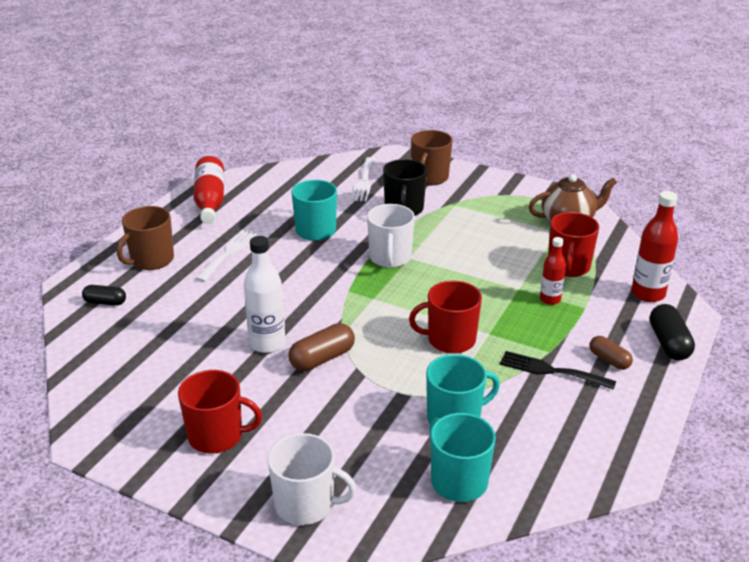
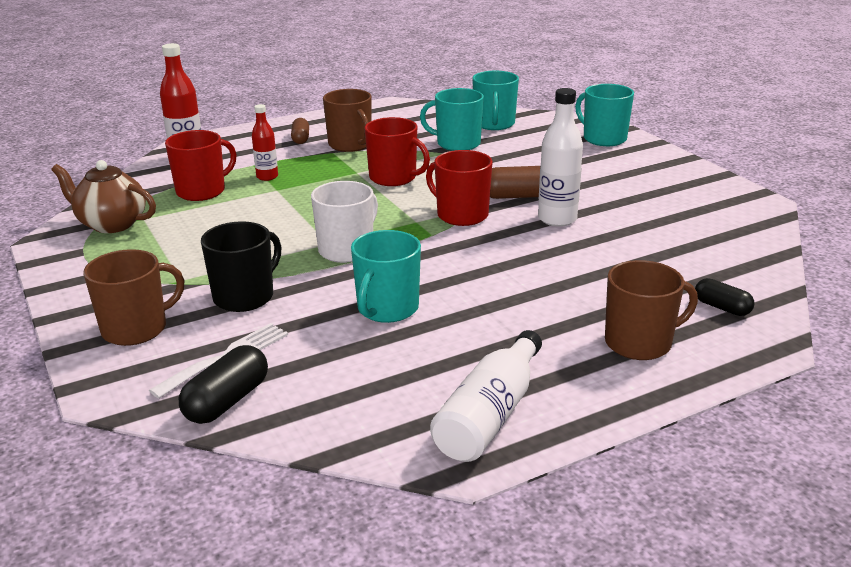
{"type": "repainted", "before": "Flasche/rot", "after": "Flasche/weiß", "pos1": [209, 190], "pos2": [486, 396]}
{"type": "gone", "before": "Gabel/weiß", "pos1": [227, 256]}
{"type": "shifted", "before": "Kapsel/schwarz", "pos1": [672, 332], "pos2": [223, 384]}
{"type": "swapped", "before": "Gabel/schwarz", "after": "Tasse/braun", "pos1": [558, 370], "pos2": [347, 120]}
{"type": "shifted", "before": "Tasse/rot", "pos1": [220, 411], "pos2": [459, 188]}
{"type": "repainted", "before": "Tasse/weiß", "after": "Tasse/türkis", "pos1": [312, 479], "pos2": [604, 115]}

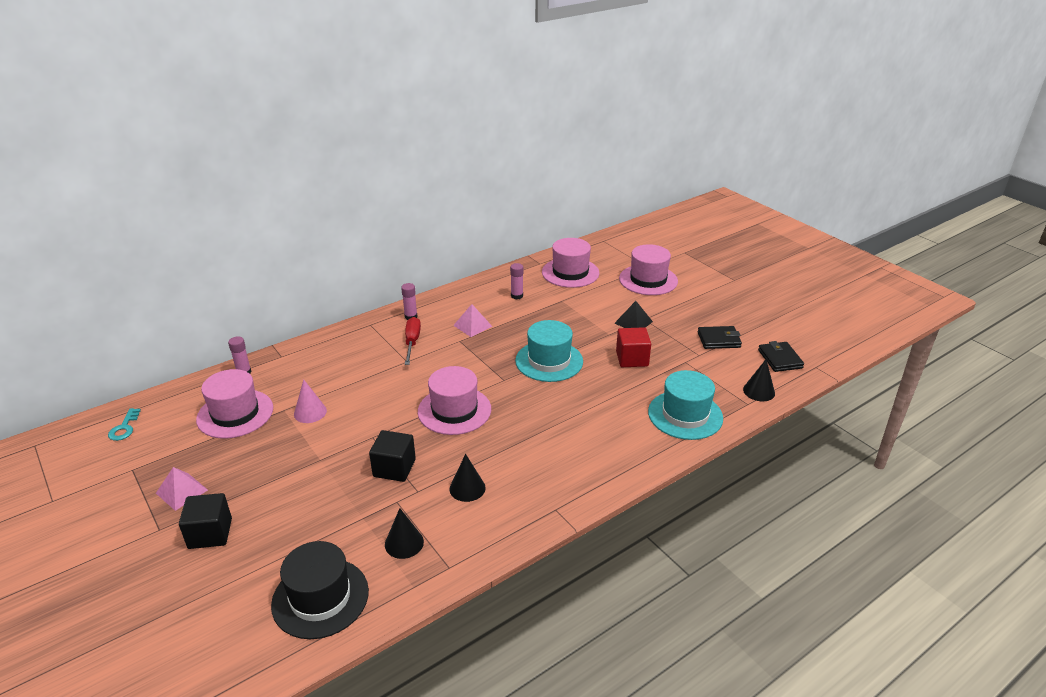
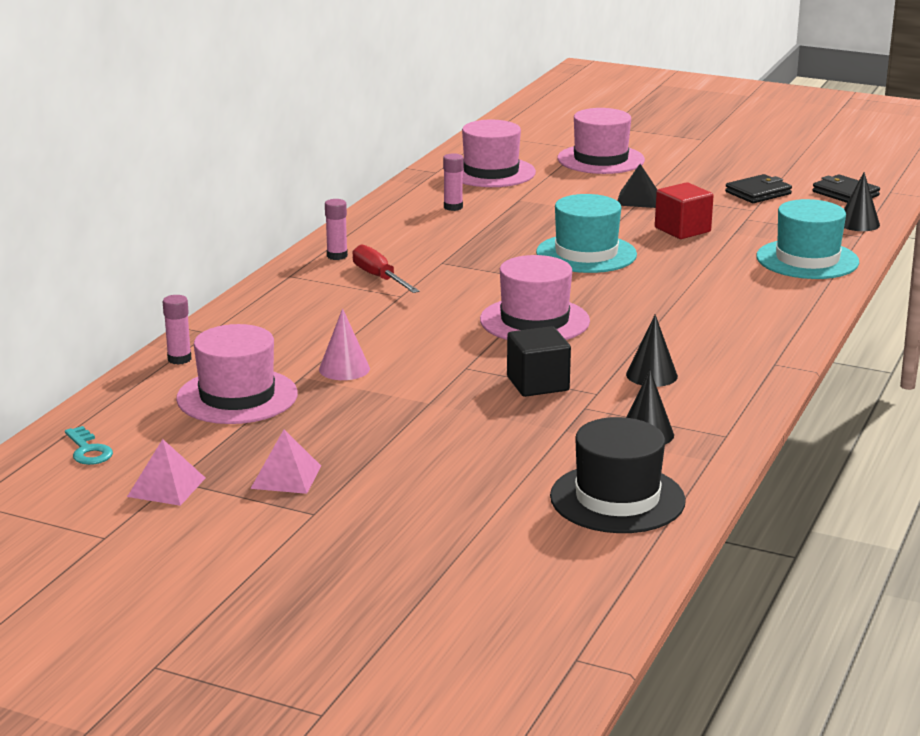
{"type": "shifted", "before": "Pyramide/rosa", "pos1": [472, 320], "pos2": [166, 472]}
{"type": "gone", "before": "Kubus/schwarz", "pos1": [205, 521]}

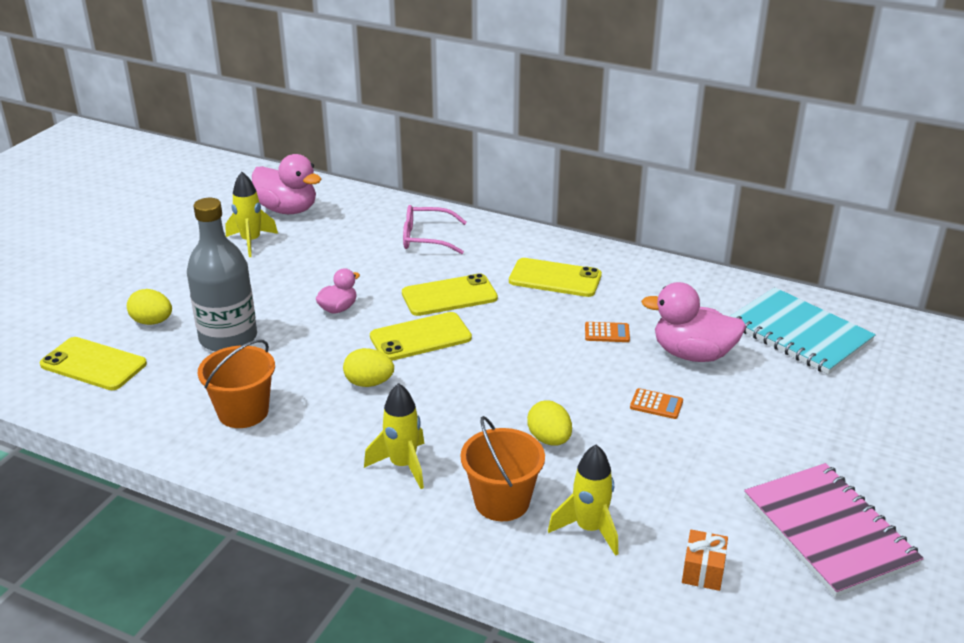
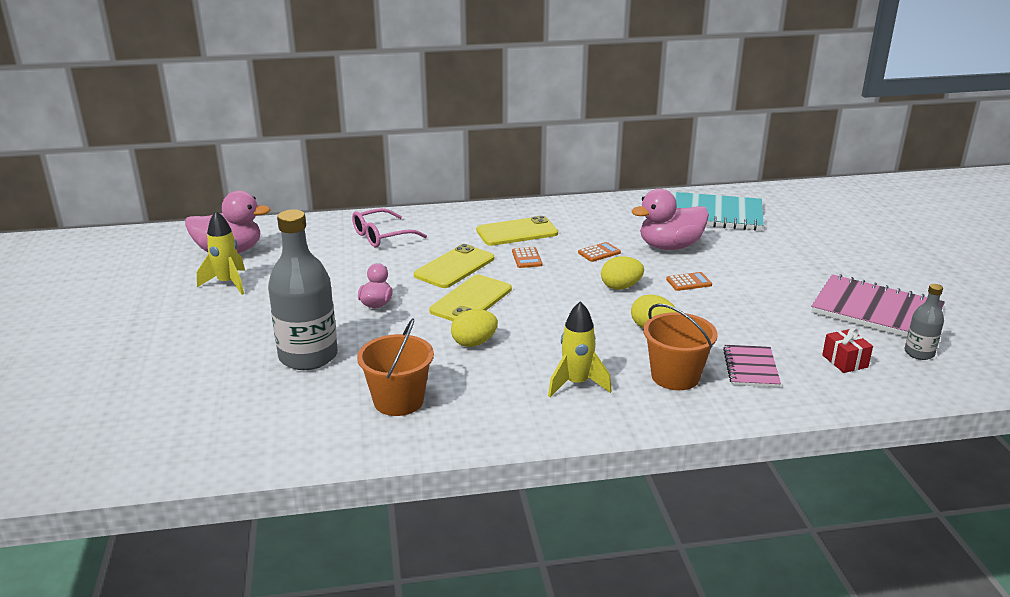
{"type": "shifted", "before": "Ei/gelb", "pos1": [149, 307], "pos2": [622, 273]}
{"type": "gone", "before": "Handy/gelb", "pos1": [93, 363]}
{"type": "swapped", "before": "Rakete/gelb", "after": "Notizbuch/rosa", "pos1": [583, 500], "pos2": [752, 366]}
{"type": "repainted", "before": "Geschenk/orange", "after": "Geschenk/rot", "pos1": [705, 560], "pos2": [847, 350]}
{"type": "new", "after": "Taschenrechner/orange", "pos2": [527, 257]}
{"type": "new", "after": "Flasche/grau", "pos2": [924, 322]}

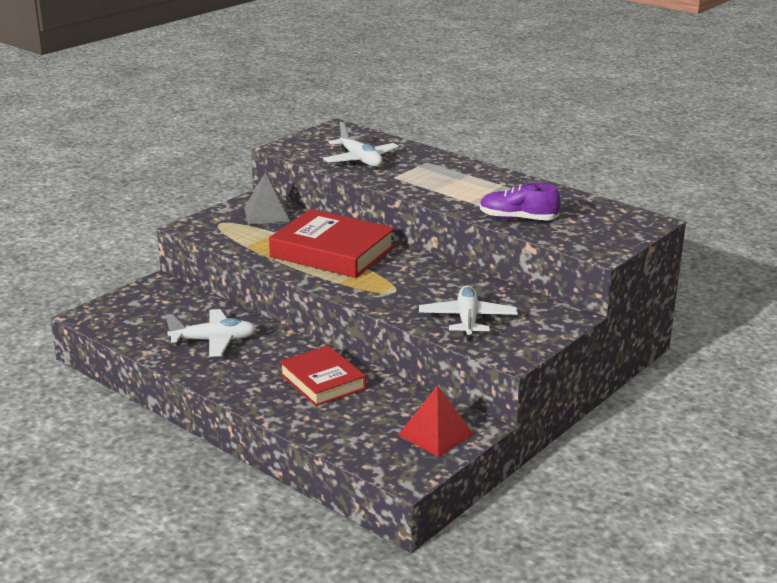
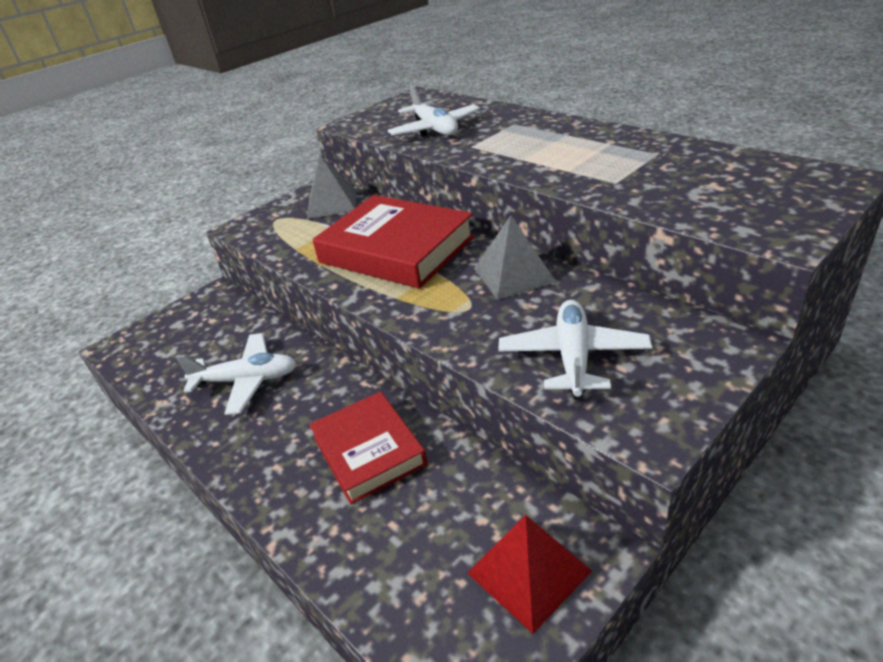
{"type": "gone", "before": "Schuh/lila", "pos1": [520, 201]}
{"type": "new", "after": "Pyramide/grau", "pos2": [515, 257]}

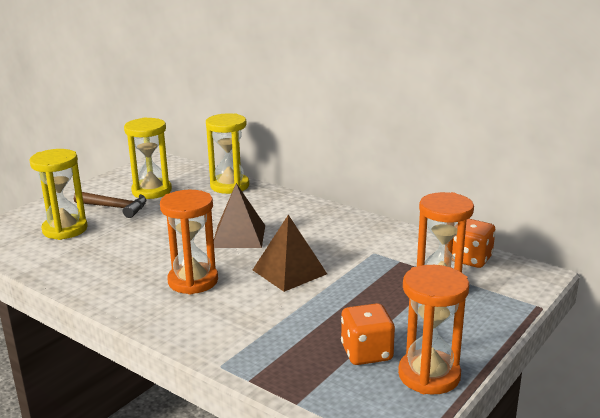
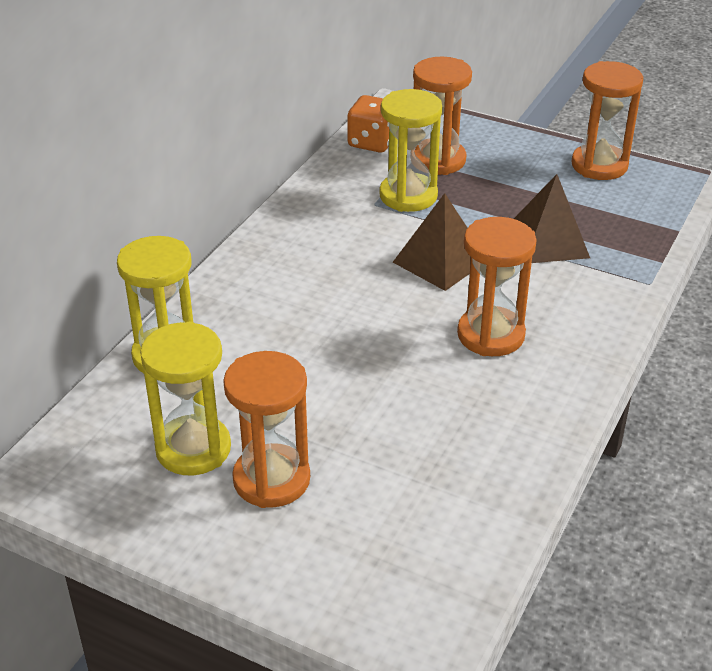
{"type": "shifted", "before": "Sanduhr/gelb", "pos1": [58, 194], "pos2": [410, 150]}
{"type": "shifted", "before": "Pyramide/braun", "pos1": [239, 215], "pos2": [552, 218]}
{"type": "swapped", "before": "Hammer/braun", "after": "Sanduhr/orange", "pos1": [110, 205], "pos2": [266, 429]}
{"type": "gone", "before": "Spielwürfel/orange", "pos1": [368, 334]}

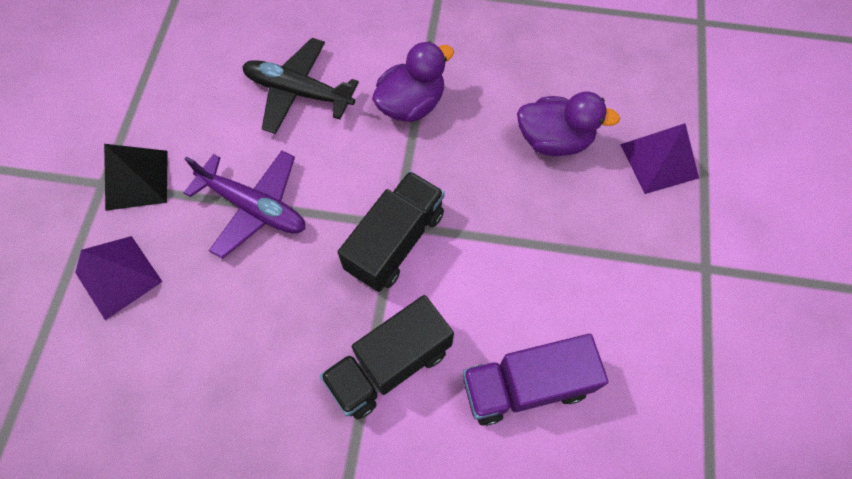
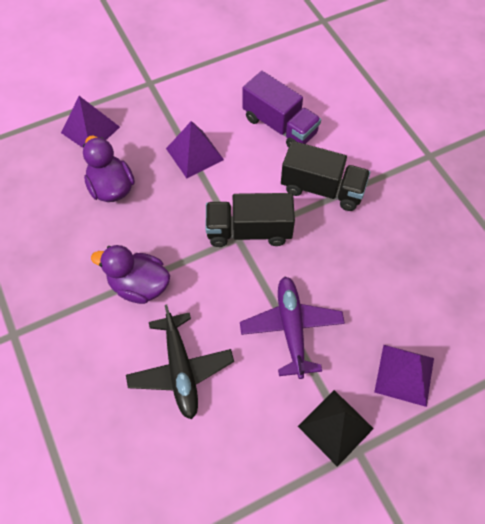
{"type": "new", "after": "Pyramide/lila", "pos2": [195, 149]}

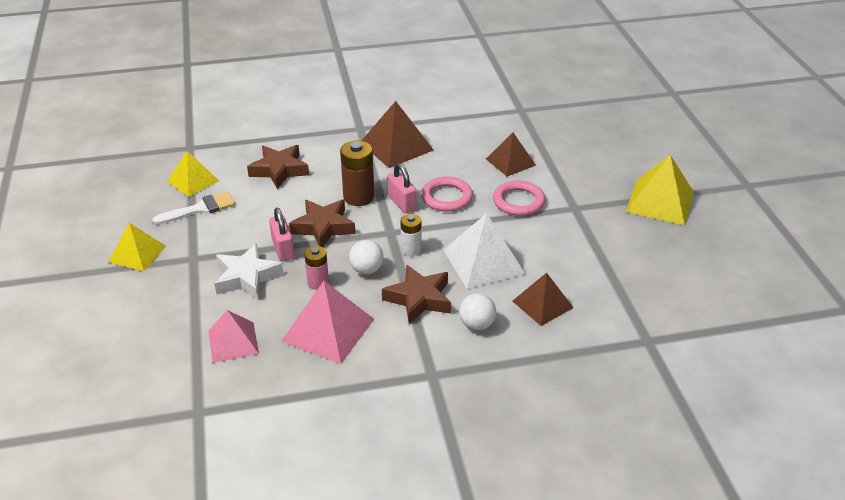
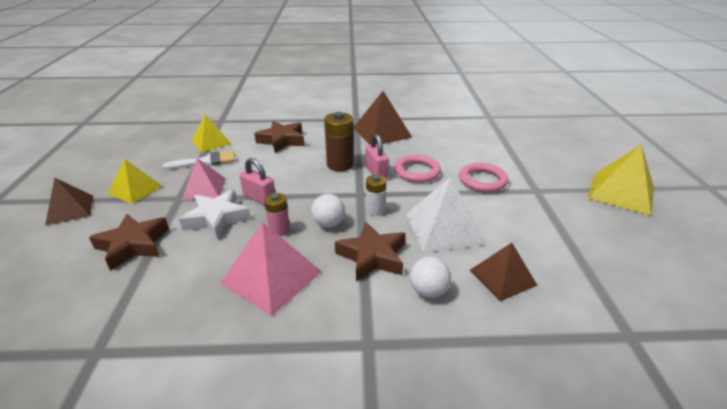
{"type": "shifted", "before": "Pyramide/braun", "pos1": [511, 155], "pos2": [69, 201]}
{"type": "shifted", "before": "Stern/braun", "pos1": [322, 223], "pos2": [129, 242]}
{"type": "rotated", "before": "Vorhängeschloss/rosa", "pos1": [281, 234], "pos2": [257, 181], "turn": -45}
{"type": "shifted", "before": "Pyramide/rosa", "pos1": [233, 336], "pos2": [204, 179]}

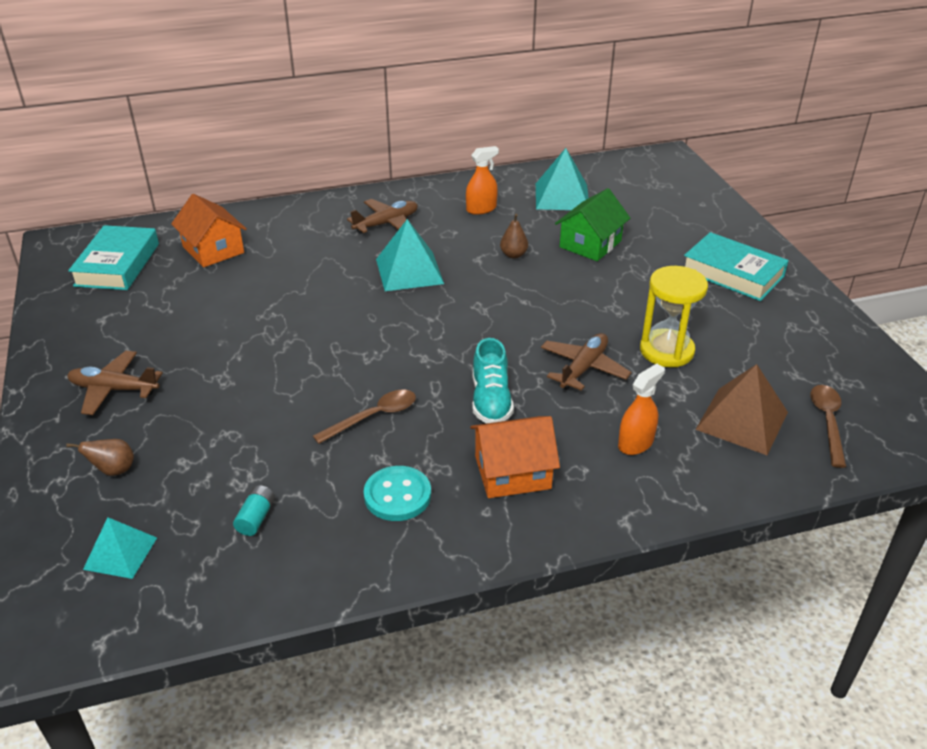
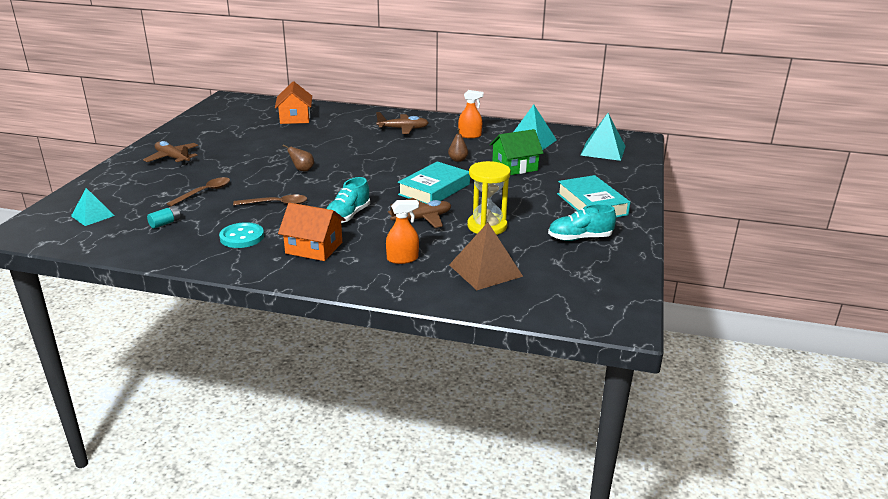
{"type": "shifted", "before": "Pyramide/türkis", "pos1": [410, 255], "pos2": [602, 137]}
{"type": "shifted", "before": "Buch/türkis", "pos1": [113, 257], "pos2": [434, 182]}
{"type": "shifted", "before": "Löffel/braun", "pos1": [828, 426], "pos2": [198, 191]}
{"type": "shifted", "before": "Birne/braun", "pos1": [100, 457], "pos2": [298, 157]}
{"type": "new", "after": "Schuh/türkis", "pos2": [582, 222]}

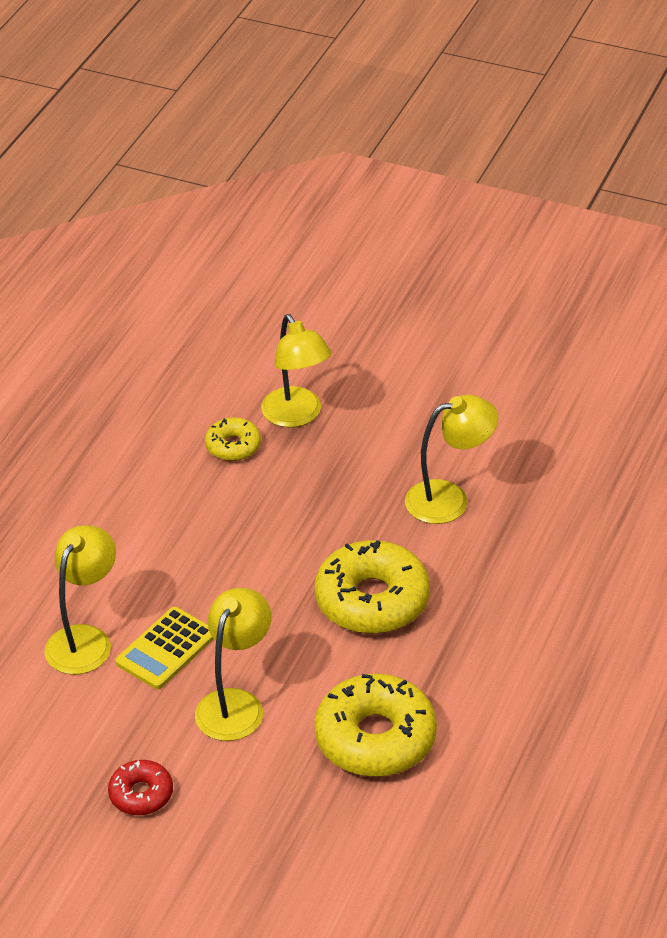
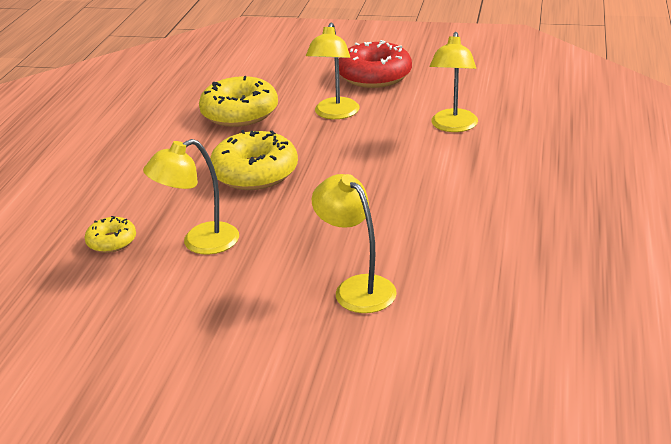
{"type": "shifted", "before": "Donut/gelb", "pos1": [233, 439], "pos2": [110, 234]}
{"type": "gone", "before": "Taschenrechner/gelb", "pos1": [164, 648]}
{"type": "scaled", "before": "Donut/rot", "pos1": [140, 787], "pos2": [375, 64], "scale": 1.92}

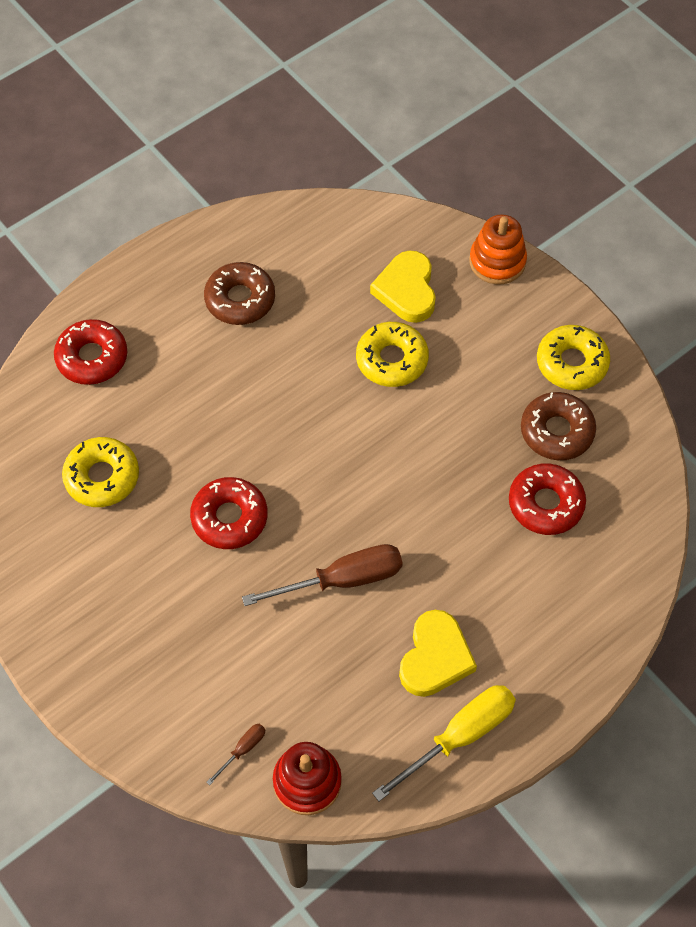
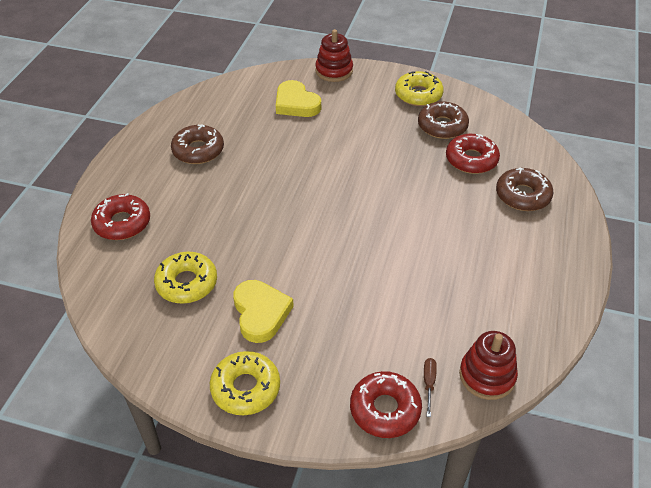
{"type": "repainted", "before": "Stapelspielzeug/orange", "after": "Stapelspielzeug/rot", "pos1": [498, 249], "pos2": [334, 55]}
{"type": "shifted", "before": "Donut/gelb", "pos1": [392, 354], "pos2": [245, 383]}
{"type": "shifted", "before": "Donut/rot", "pos1": [229, 513], "pos2": [386, 404]}
{"type": "gone", "before": "Schraubenzieher/braun", "pos1": [322, 575]}
{"type": "shifted", "before": "Herz/gelb", "pos1": [438, 653], "pos2": [263, 311]}
{"type": "gone", "before": "Schraubenzieher/gelb", "pos1": [444, 743]}
{"type": "new", "after": "Donut/braun", "pos2": [524, 189]}

